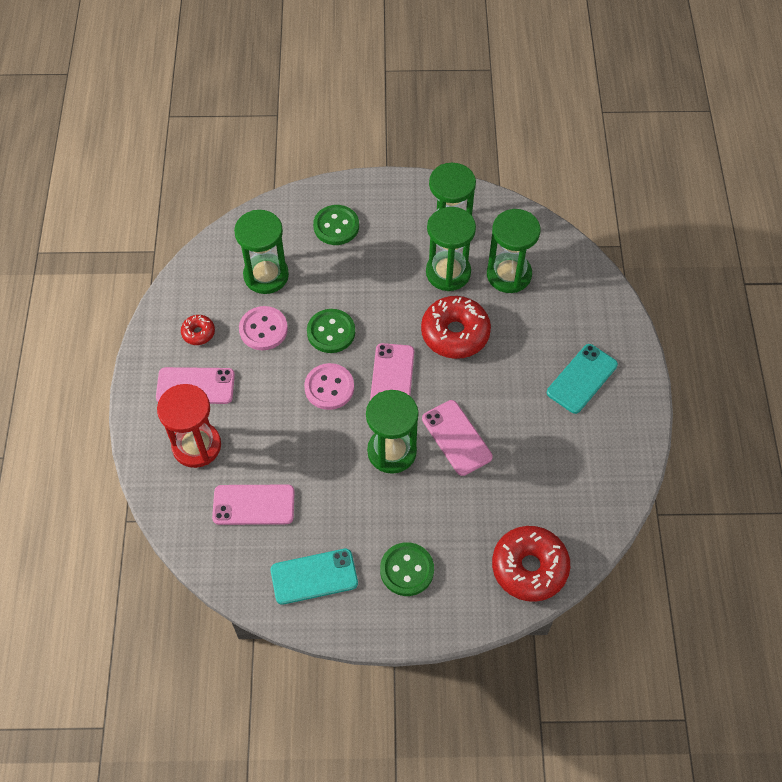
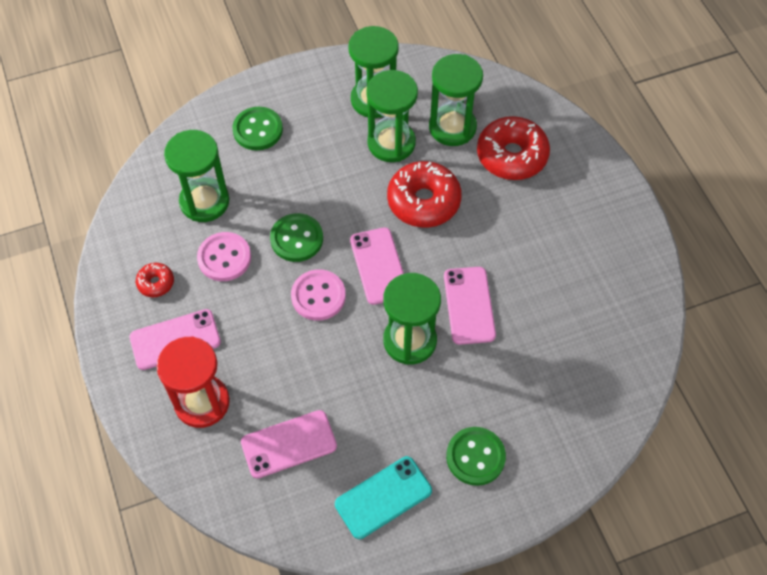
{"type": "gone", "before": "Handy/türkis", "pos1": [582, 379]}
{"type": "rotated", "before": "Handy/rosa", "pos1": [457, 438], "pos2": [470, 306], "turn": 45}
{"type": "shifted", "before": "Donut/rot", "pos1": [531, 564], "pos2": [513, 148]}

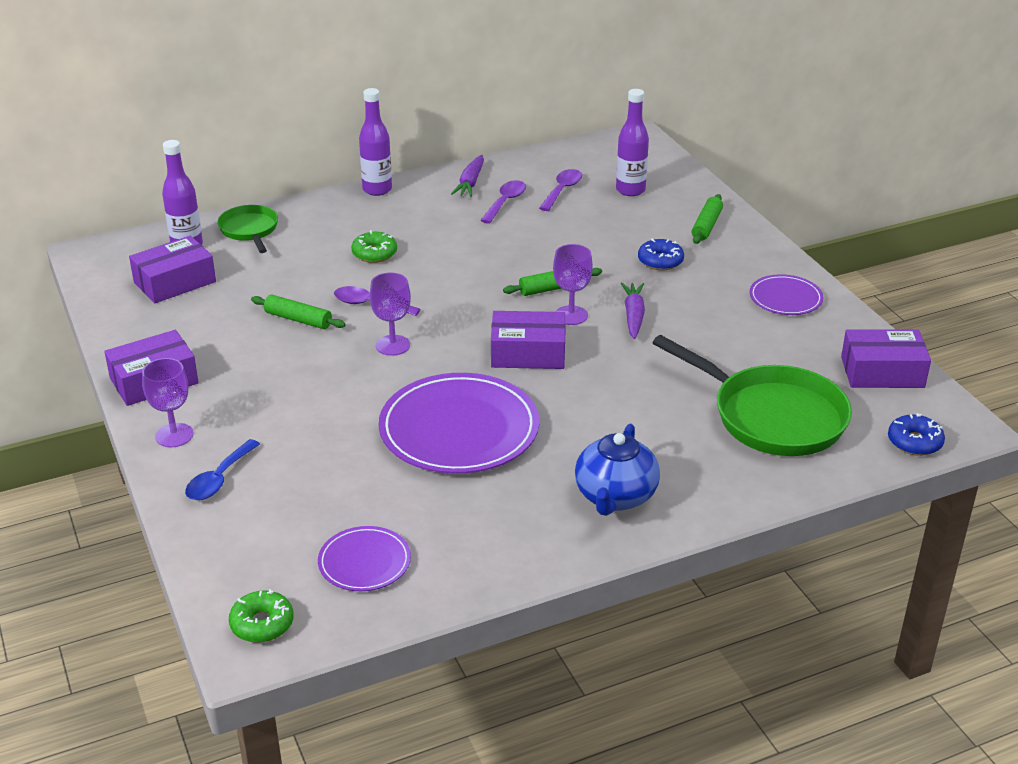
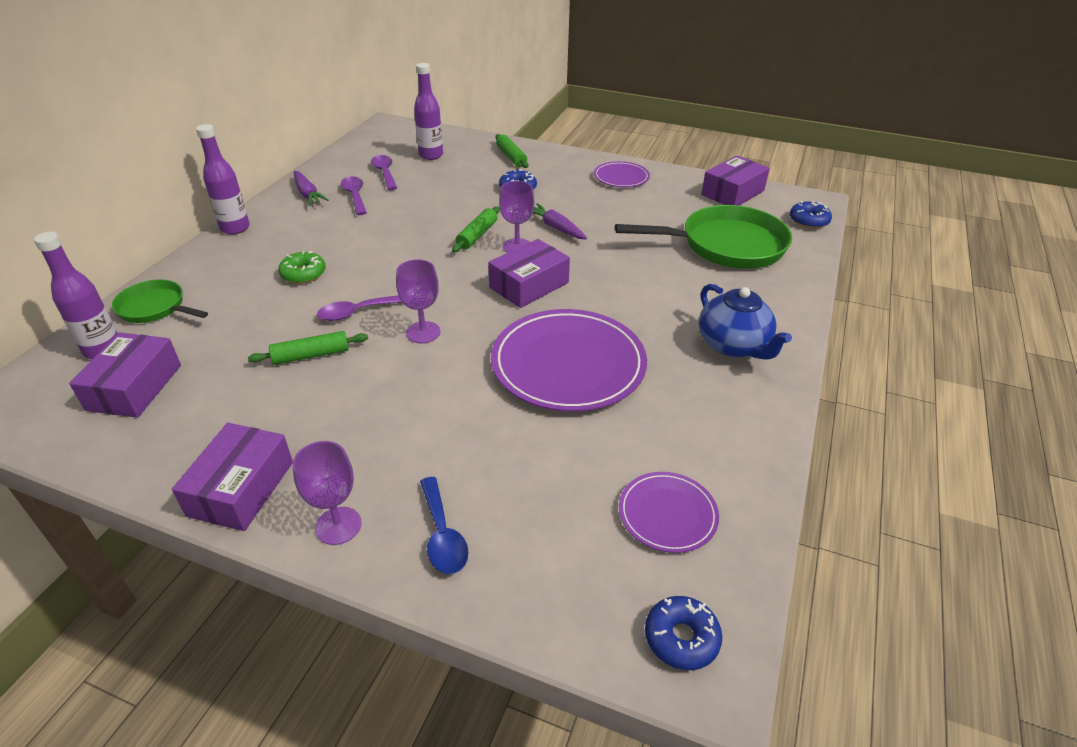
{"type": "repainted", "before": "Donut/grün", "after": "Donut/blau", "pos1": [261, 616], "pos2": [683, 633]}

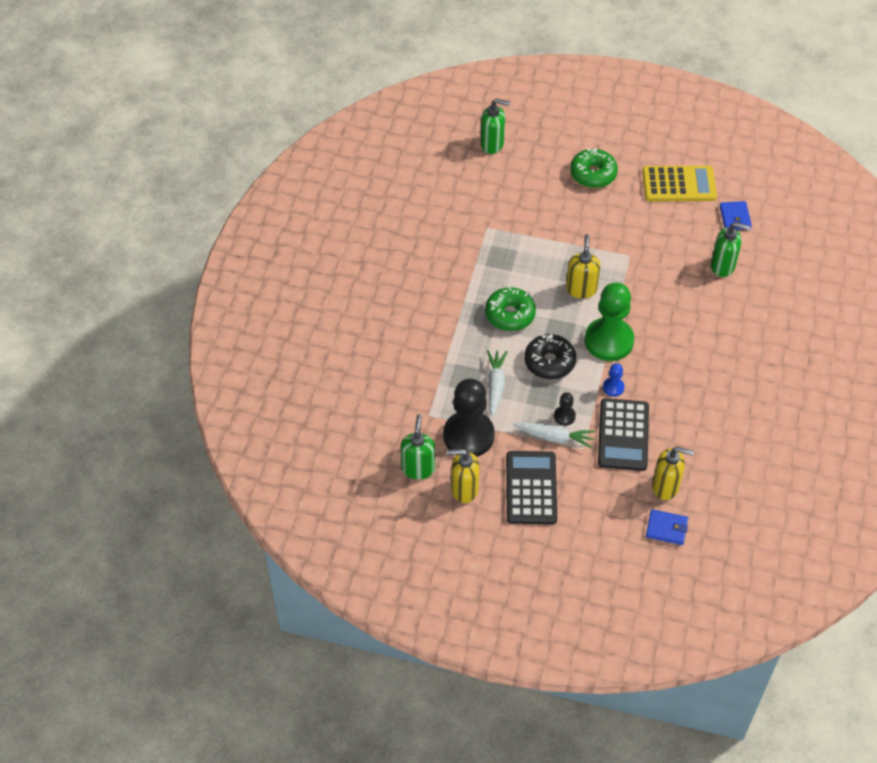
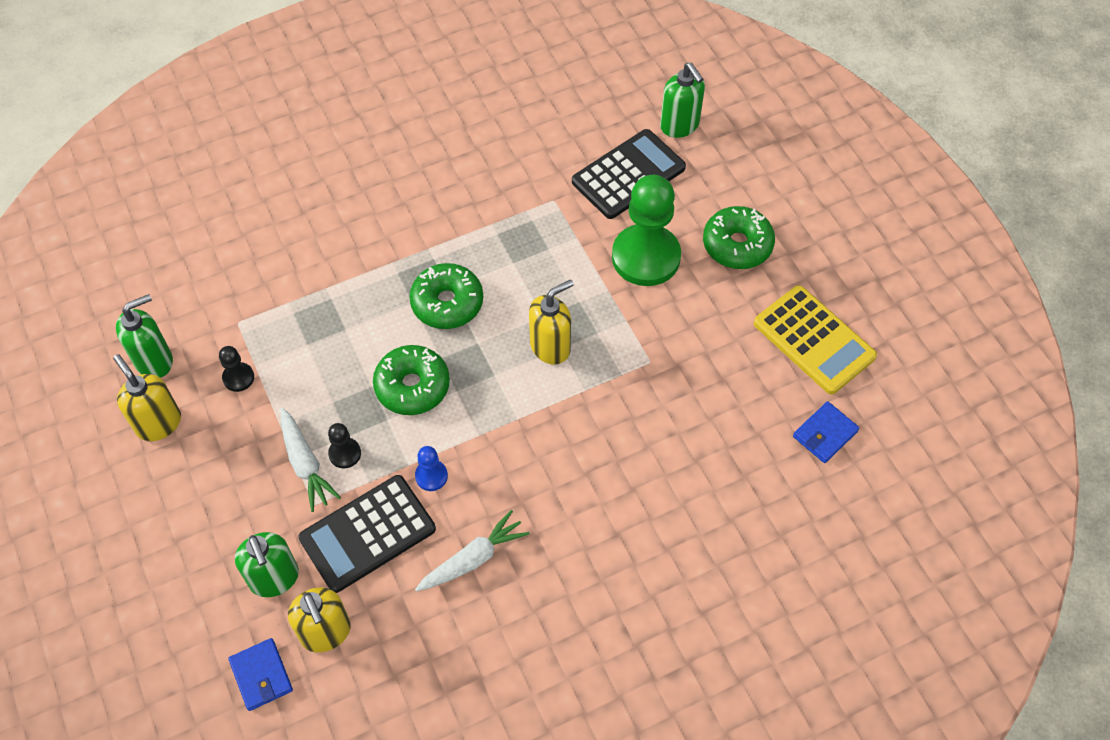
{"type": "shifted", "before": "Seifenspender/grün", "pos1": [731, 249], "pos2": [267, 564]}
{"type": "shifted", "before": "Bauer/grün", "pos1": [609, 321], "pos2": [646, 230]}
{"type": "repainted", "before": "Donut/schwarz", "after": "Donut/grün", "pos1": [550, 357], "pos2": [411, 380]}
{"type": "shifted", "before": "Karotte/weiß", "pos1": [497, 383], "pos2": [472, 551]}
{"type": "scaled", "before": "Bauer/schwarz", "pos1": [469, 418], "pos2": [236, 369], "scale": 0.43}
{"type": "shifted", "before": "Taschenrechner/schwarz", "pos1": [531, 487], "pos2": [629, 174]}

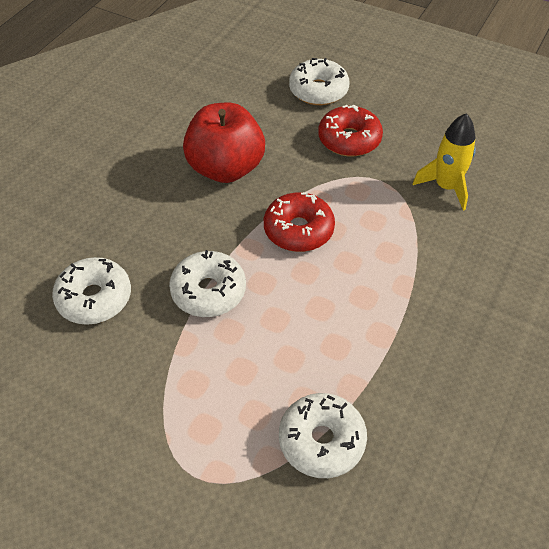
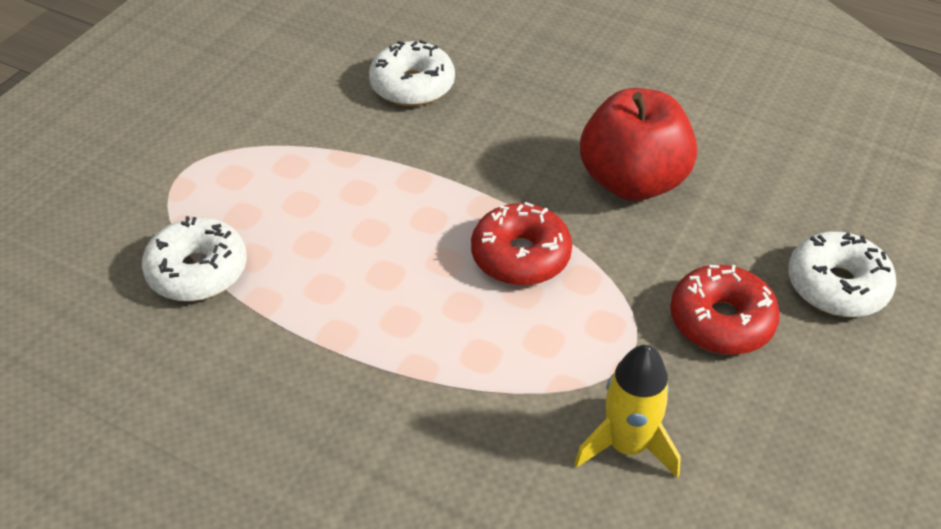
{"type": "gone", "before": "Donut/weiß", "pos1": [207, 283]}

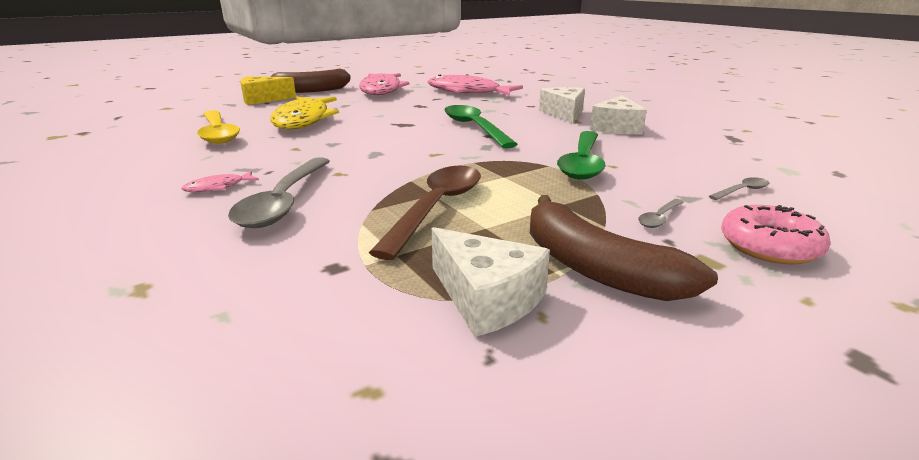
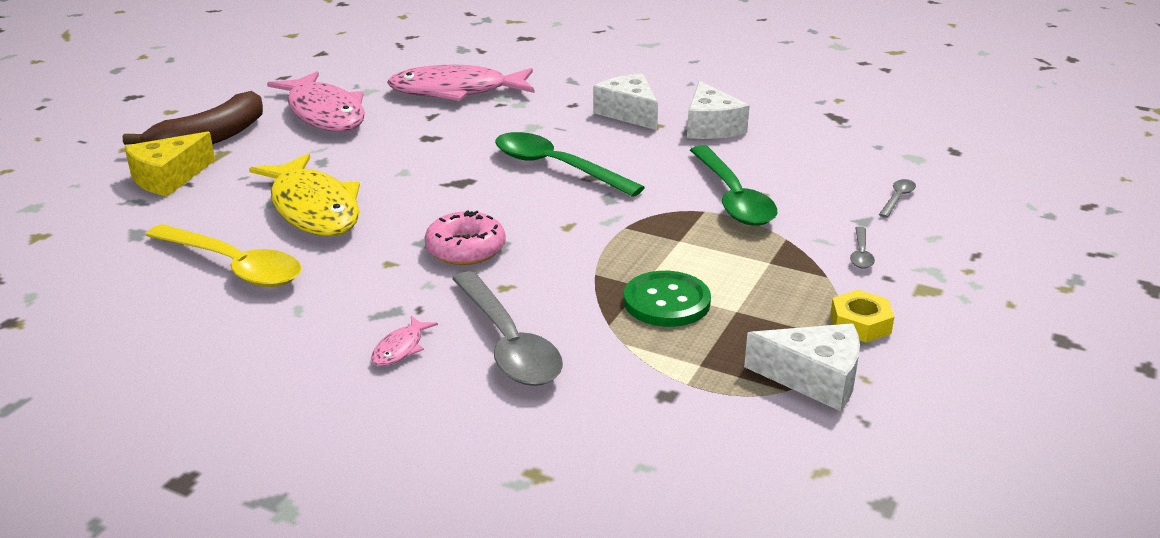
{"type": "swapped", "before": "Löffel/braun", "after": "Knopf/grün", "pos1": [425, 213], "pos2": [667, 299]}
{"type": "swapped", "before": "Banane/braun", "after": "Sechskantmutter/gelb", "pos1": [624, 248], "pos2": [862, 316]}
{"type": "shifted", "before": "Donut/rosa", "pos1": [775, 234], "pos2": [465, 237]}

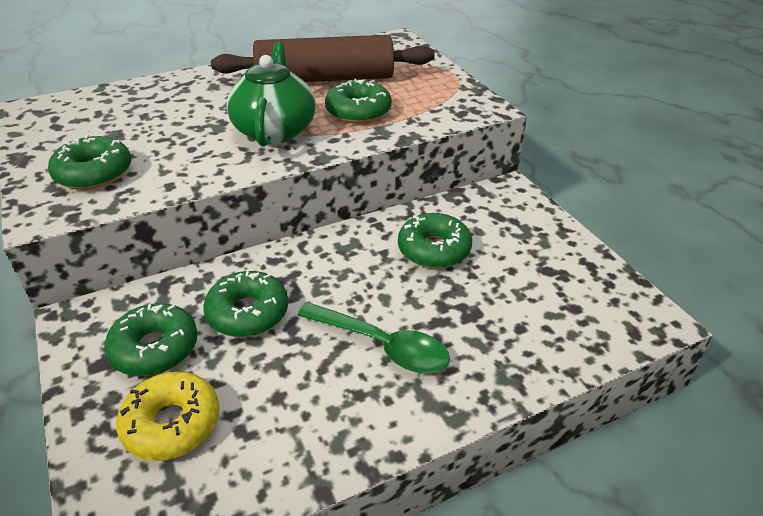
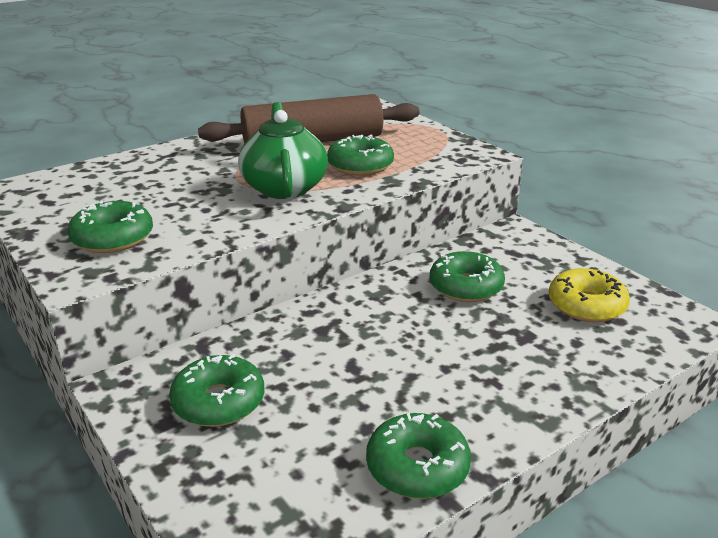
{"type": "shifted", "before": "Donut/grün", "pos1": [245, 304], "pos2": [418, 456]}
{"type": "gone", "before": "Löffel/grün", "pos1": [374, 337]}
{"type": "shifted", "before": "Donut/gelb", "pos1": [168, 416], "pos2": [589, 295]}

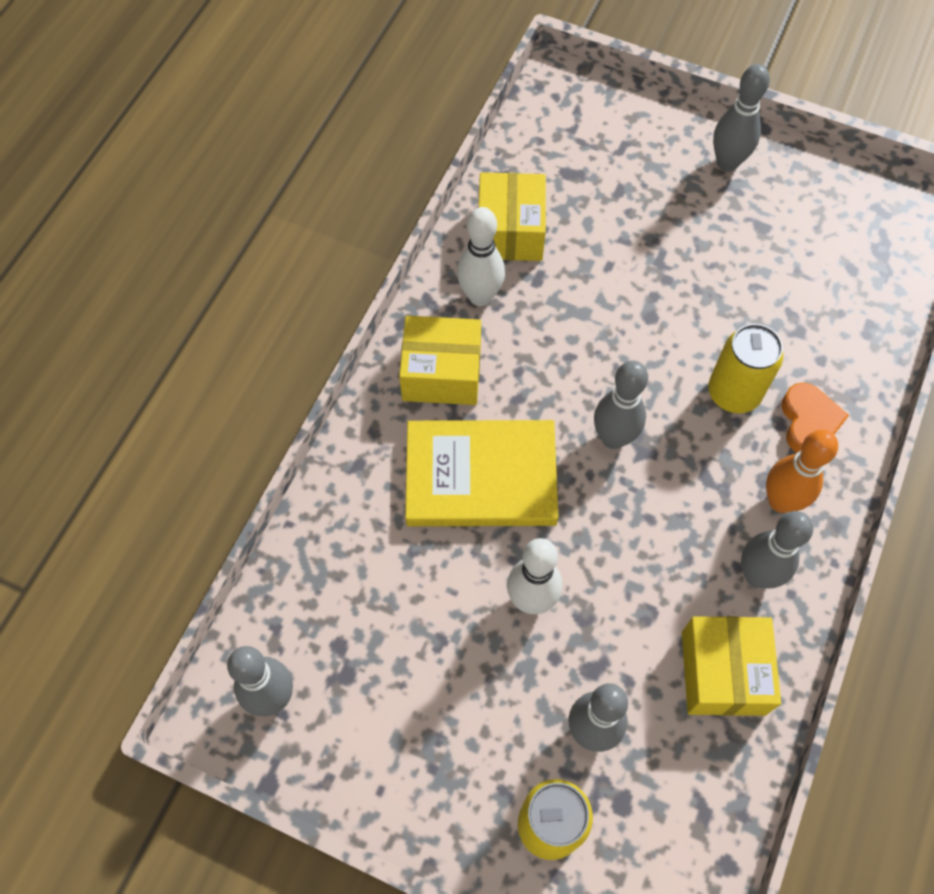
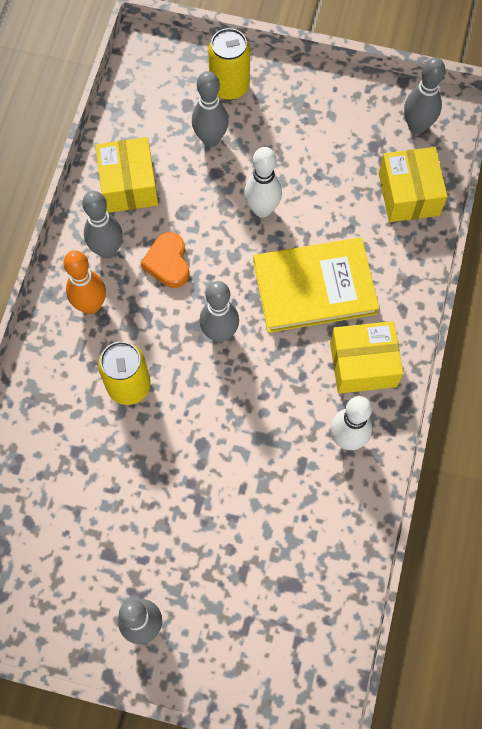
{"type": "shifted", "before": "Schachtel/gelb", "pos1": [512, 216], "pos2": [413, 184]}
{"type": "shifted", "before": "Herz/orange", "pos1": [815, 417], "pos2": [165, 260]}

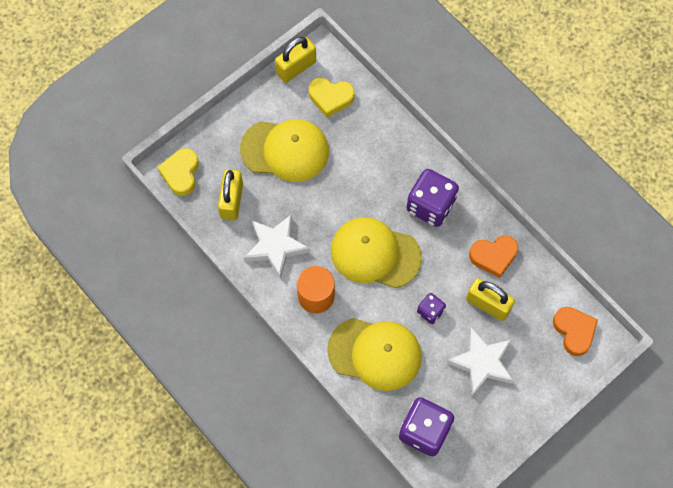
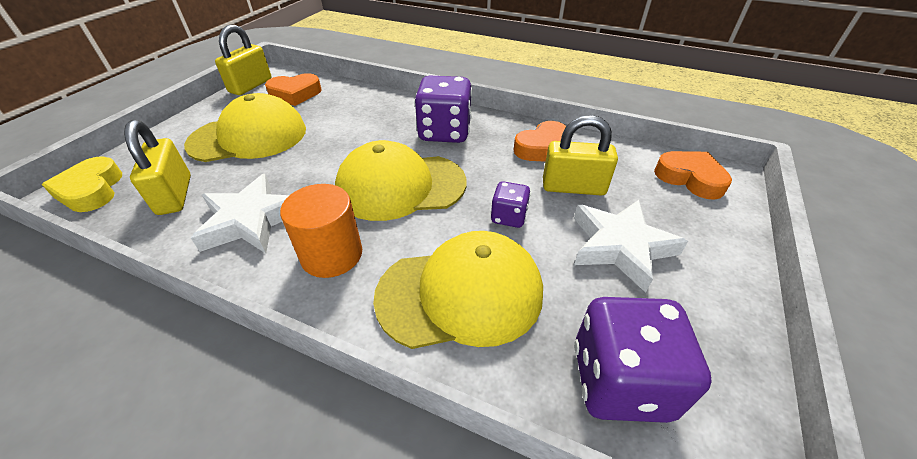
{"type": "repainted", "before": "Herz/gelb", "after": "Herz/orange", "pos1": [331, 97], "pos2": [293, 89]}

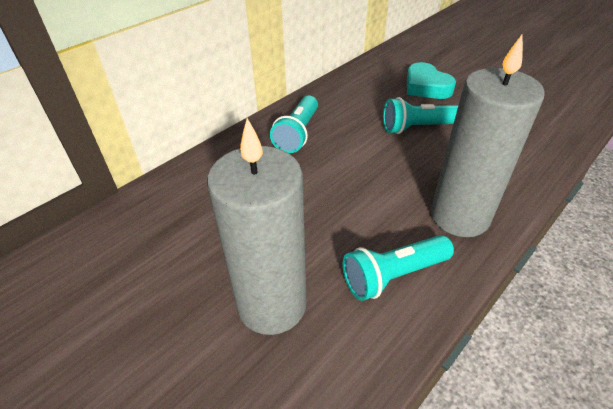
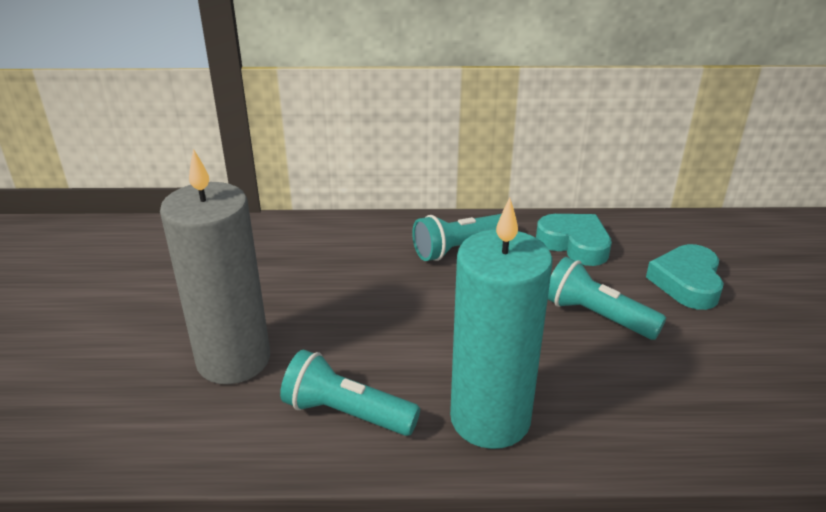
{"type": "repainted", "before": "Kerze/grau", "after": "Kerze/türkis", "pos1": [488, 136], "pos2": [501, 323]}
{"type": "new", "after": "Herz/türkis", "pos2": [574, 240]}

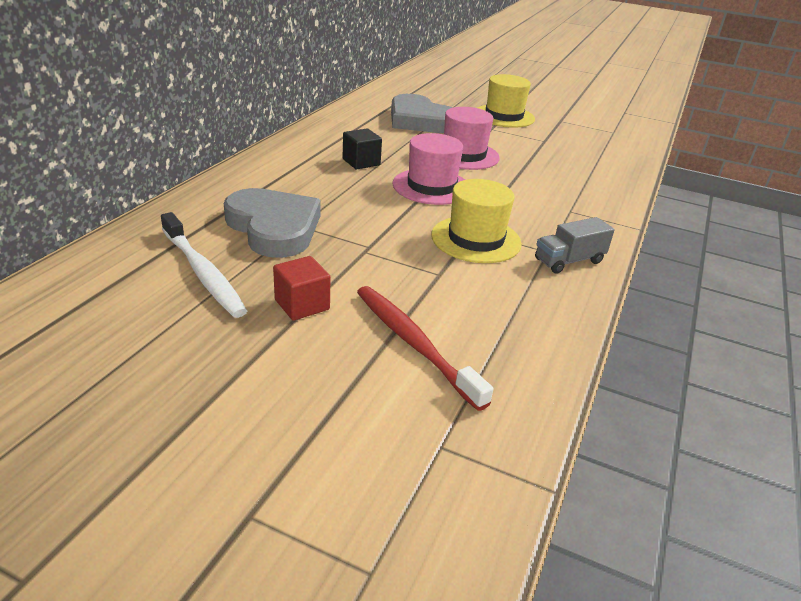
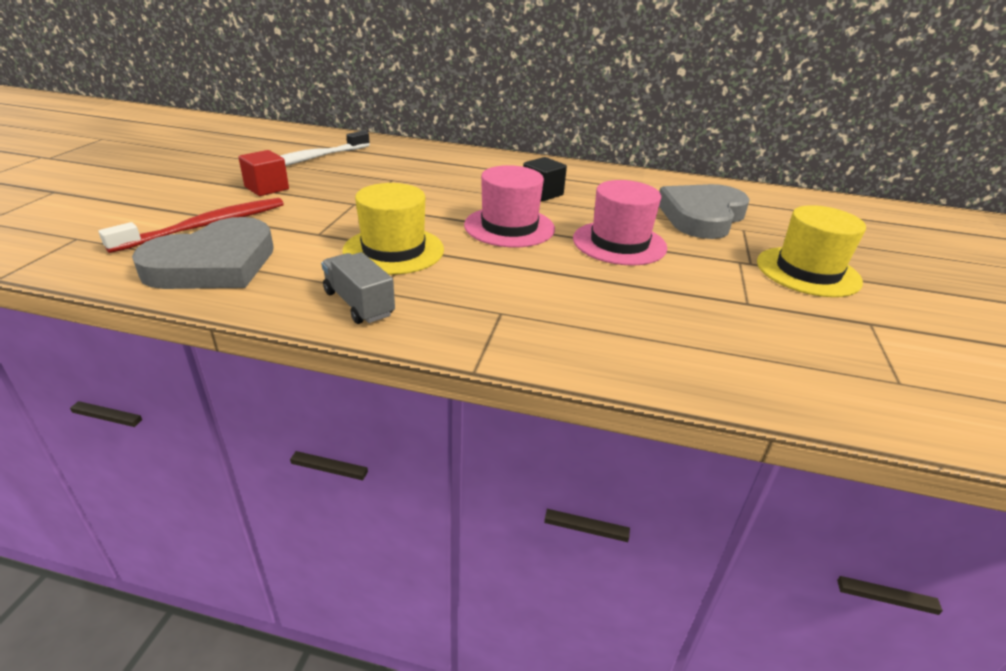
{"type": "shifted", "before": "Herz/grau", "pos1": [272, 223], "pos2": [203, 253]}

